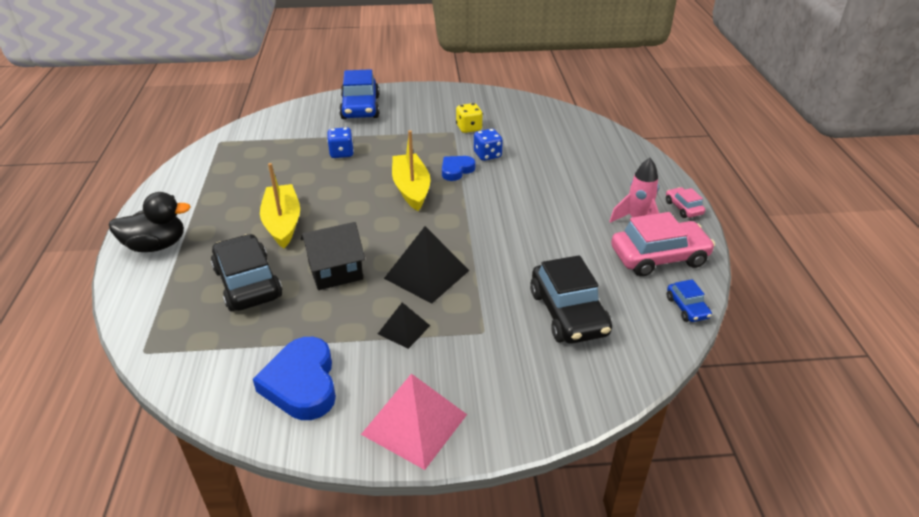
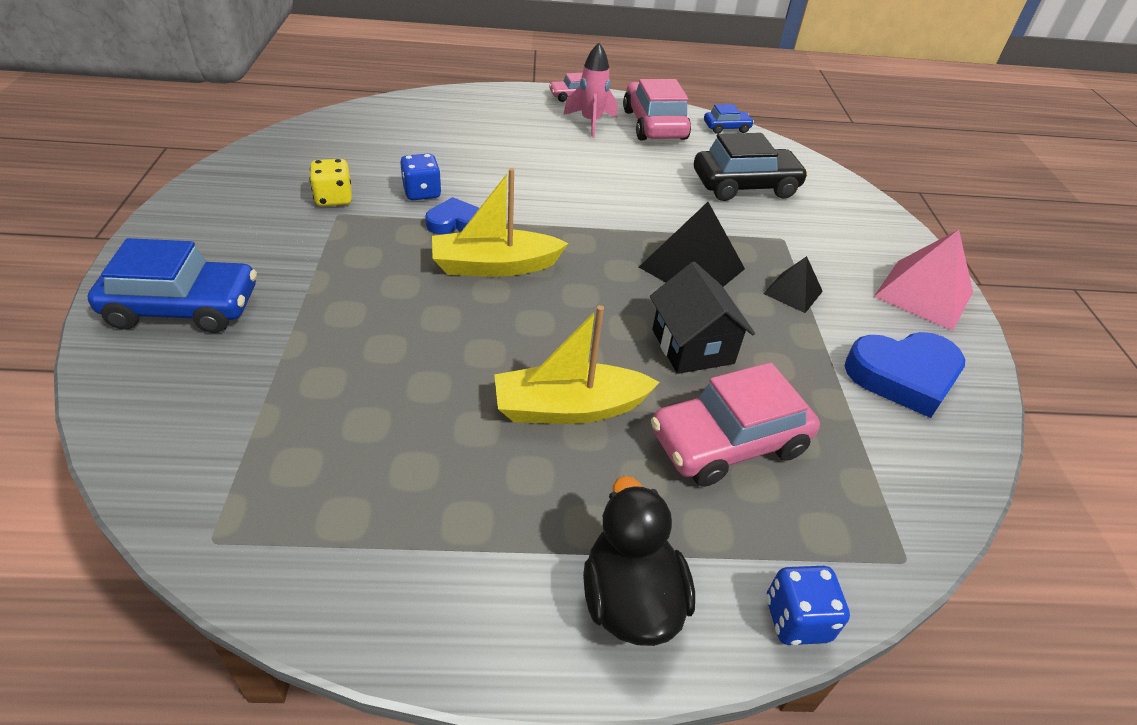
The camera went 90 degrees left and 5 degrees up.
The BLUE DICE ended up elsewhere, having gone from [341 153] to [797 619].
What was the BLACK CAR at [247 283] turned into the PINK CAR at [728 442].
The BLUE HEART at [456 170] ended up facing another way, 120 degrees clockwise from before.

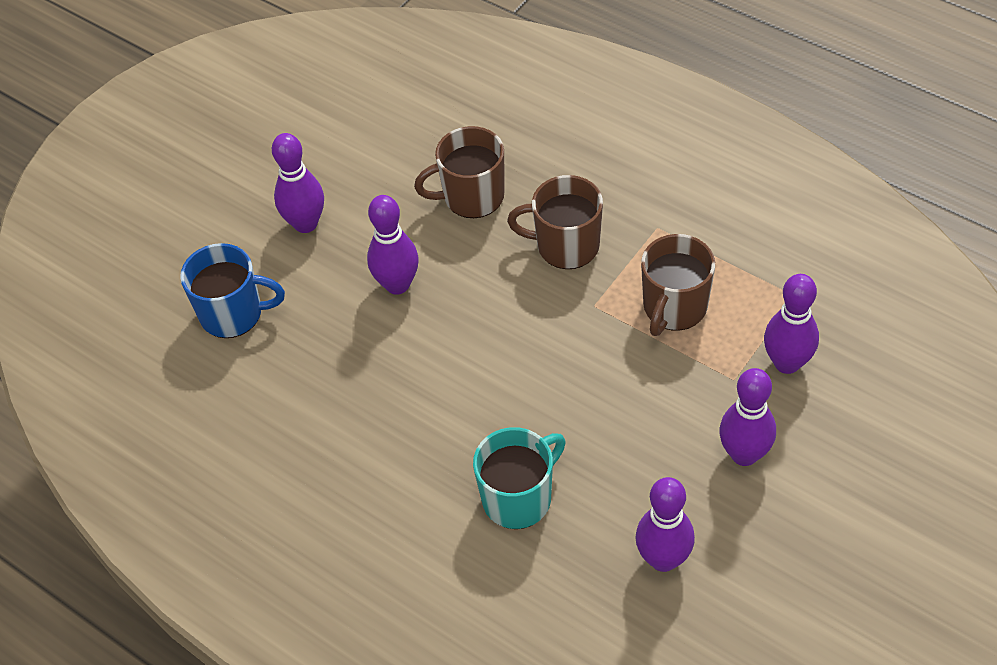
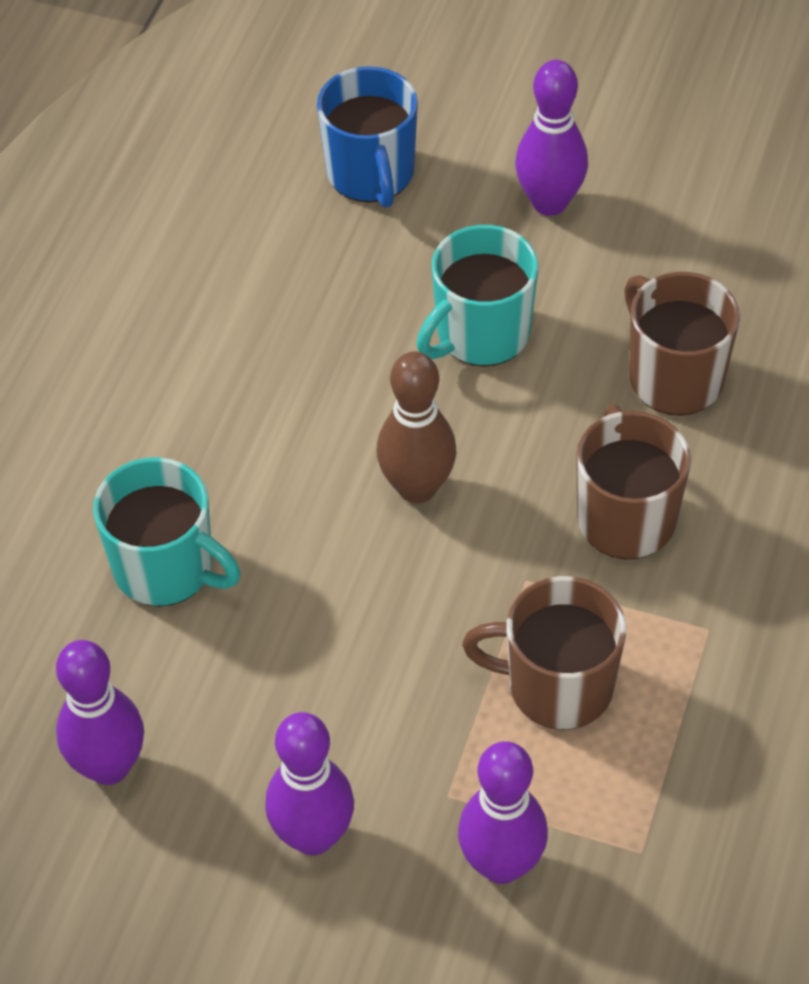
The camera went 70 degrees right and 0 degrees up.
The second view gained the BROWN BOWLING PIN at [417 487].
Where the PURPLE BOWLING PIN stood at [397 284], the TURQUOISE MUG came to stand at [480 334].

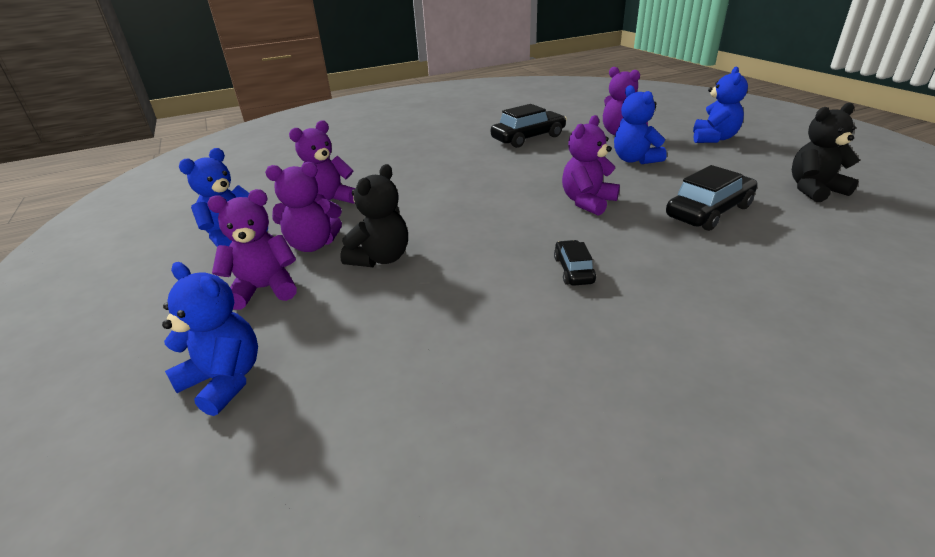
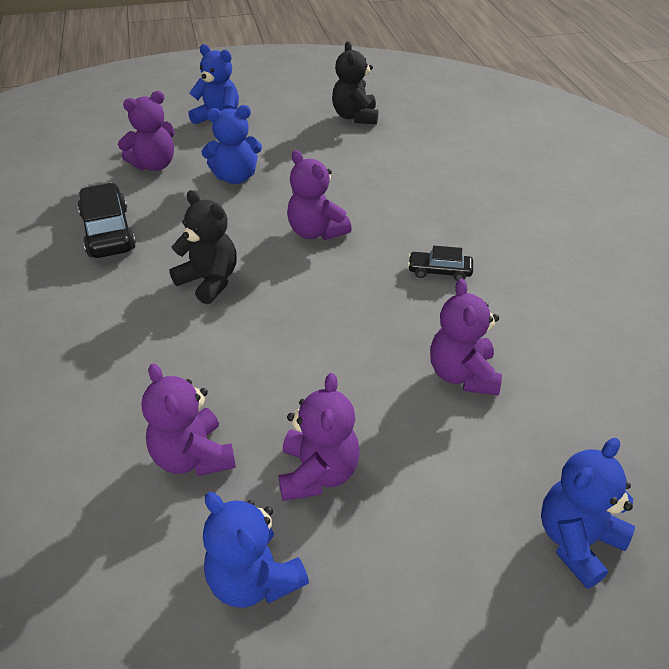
The camera went 80 degrees left and 10 degrees up.
The second view lost the BLACK CAR at [709 212].
The PURPLE TEDDY BEAR ended up elsewhere, having gone from [265 289] to [462 375].
The BLACK TEDDY BEAR ended up elsewhere, having gone from [380 258] to [209 281].

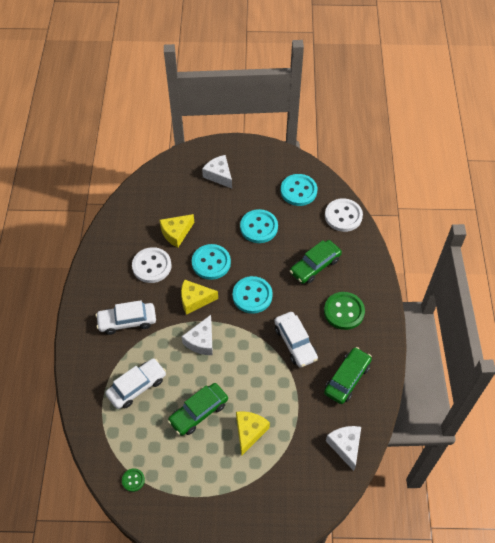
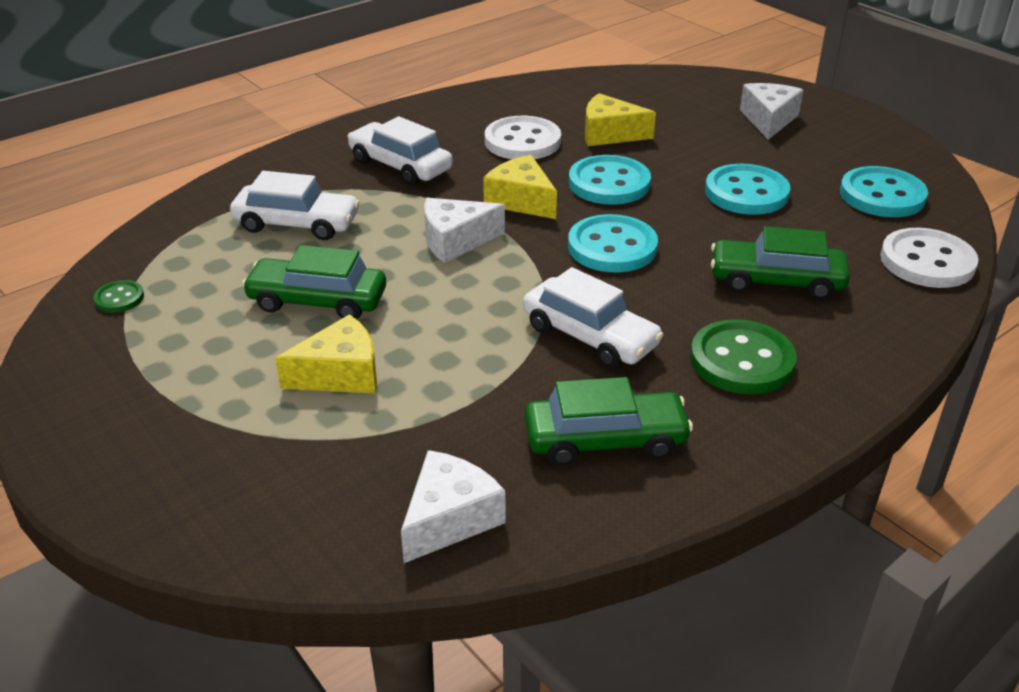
The camera went 50 degrees right and 20 degrees down.
The WHITE CAR at [295 343] ended up facing another way, 75 degrees counterclockwise from before.

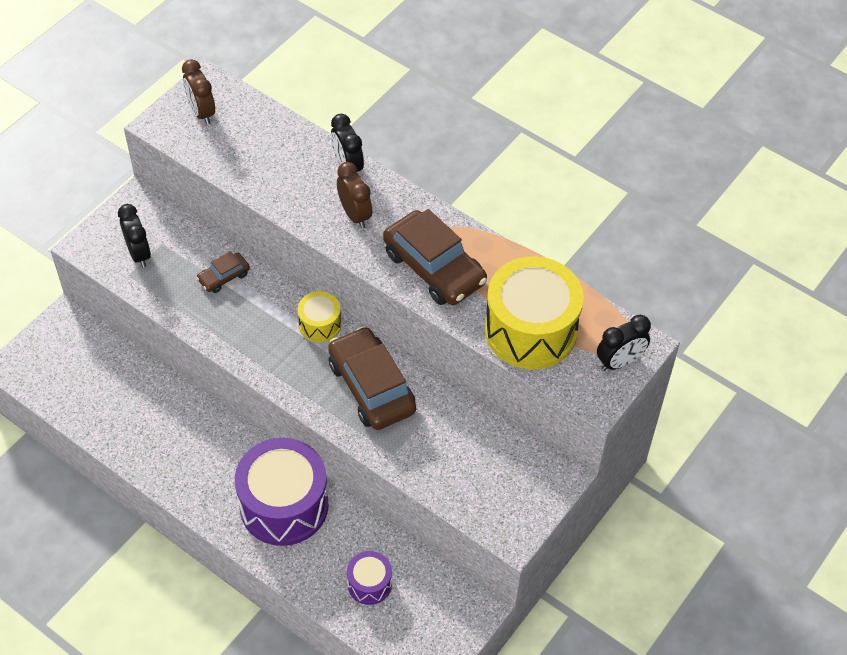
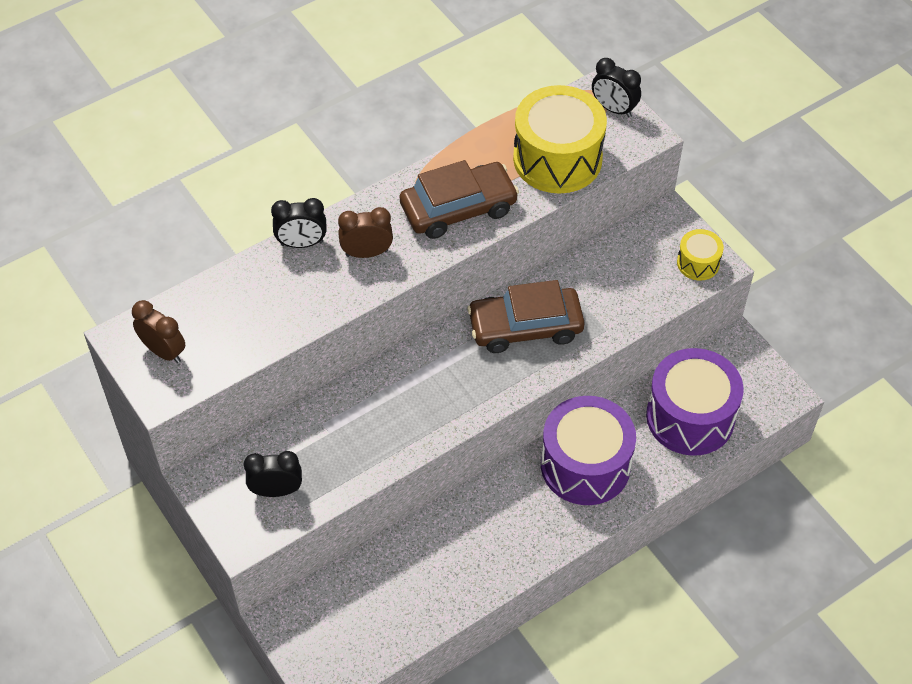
The camera went 70 degrees left and 0 degrees up.
The second view lost the BROWN CAR at [224 277].
The YELLOW DRUM ended up elsewhere, having gone from [320 324] to [698 263].
The BROWN CLOCK at [202 112] ended up facing another way, 135 degrees counterclockwise from before.
The BLACK CLOCK at [619 362] ended up facing another way, 135 degrees clockwise from before.
The size of the PURPLE DRUM at [369 584] changed by a factor of 2.05.

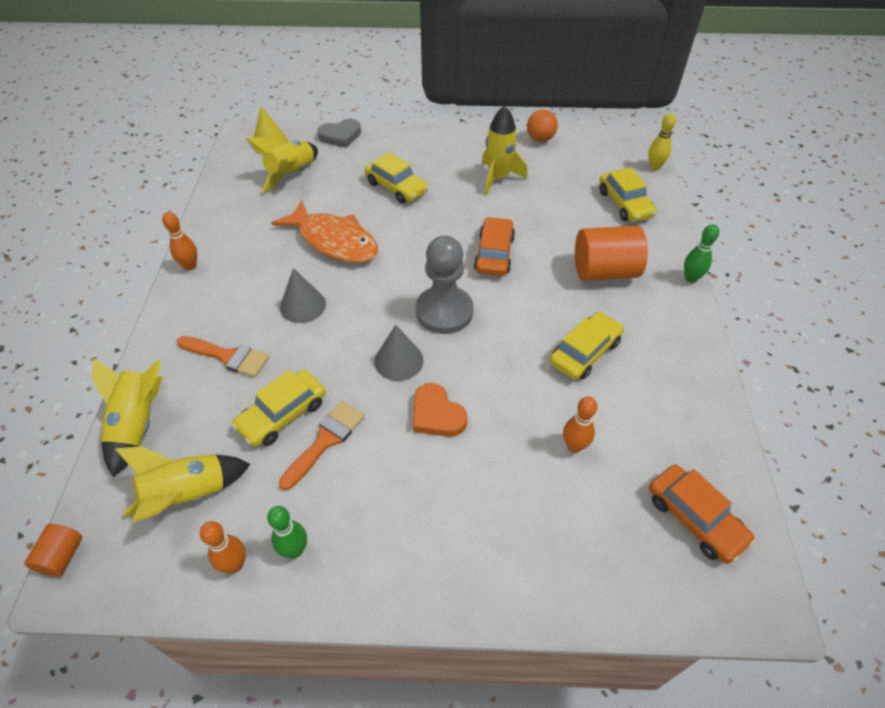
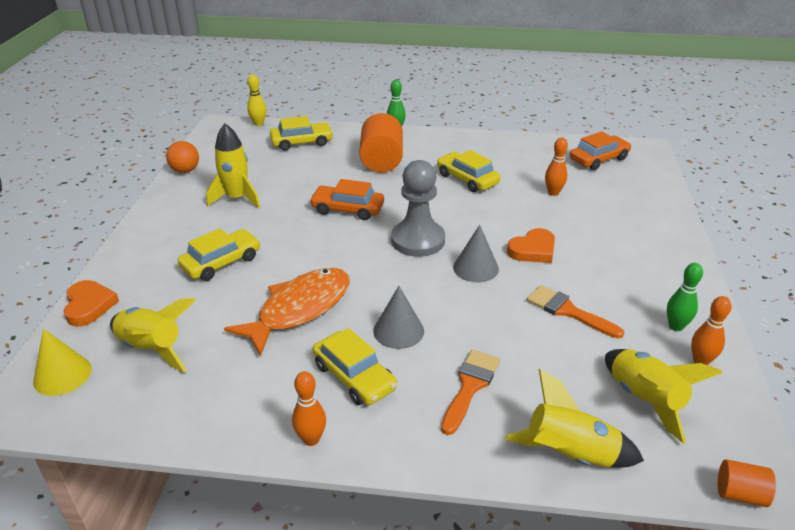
The camera went 85 degrees left and 15 degrees down.
The YELLOW CAR ended up elsewhere, having gone from [283 414] to [354 376].
What was the GREY HEART at [340 136] turned into the ORANGE HEART at [89 306].

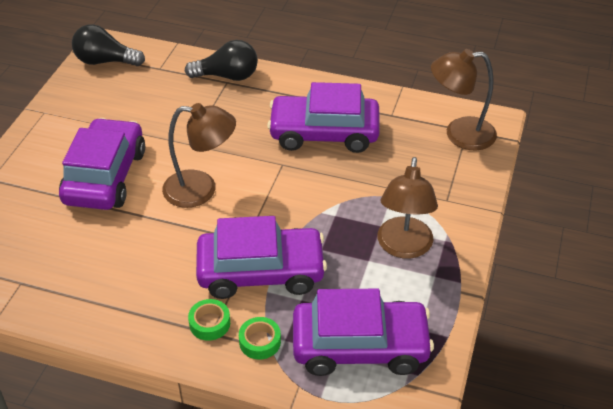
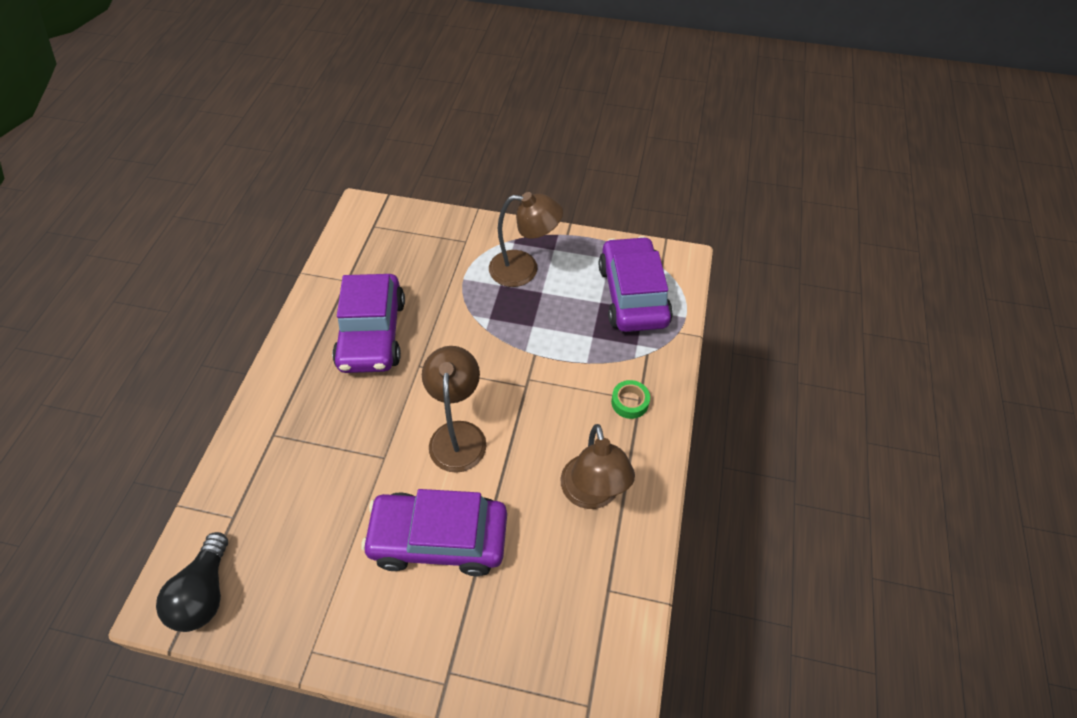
The camera went 95 degrees left and 10 degrees up.
The second view lost the BLACK LIGHT BULB at [227 76].
The second view lost the PURPLE CAR at [261 272].
The second view lost the GREEN TAPE at [260 342].
The BROWN LAMP ended up elsewhere, having gone from [459 134] to [592 494].

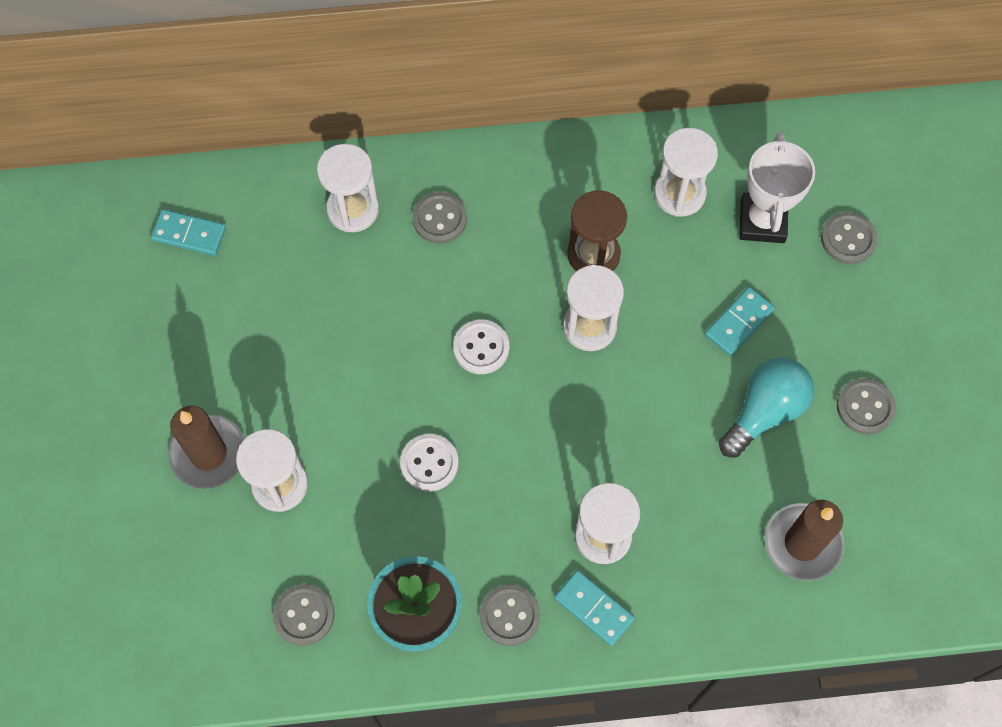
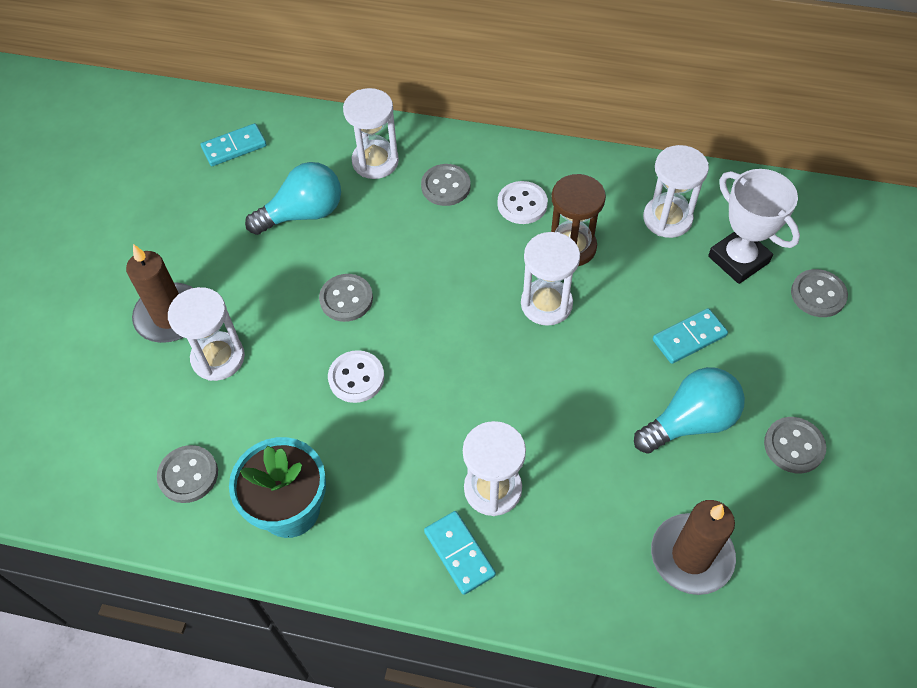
The camera went 20 degrees right and 10 degrees down.
The second view gained the TURQUOISE LIGHT BULB at [303 213].
The WHITE BUTTON ended up elsewhere, having gone from [481 348] to [522 204].
The GREY BUTTON ended up elsewhere, having gone from [509 615] to [346 299].
The TURQUOISE DOMINO at [189 234] ended up facing another way, 60 degrees counterclockwise from before.
The WHITE TROPHY at [762 221] ended up facing another way, 60 degrees counterclockwise from before.

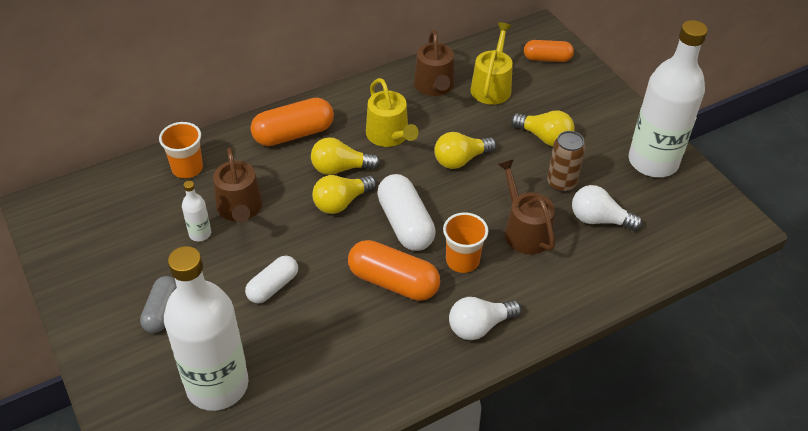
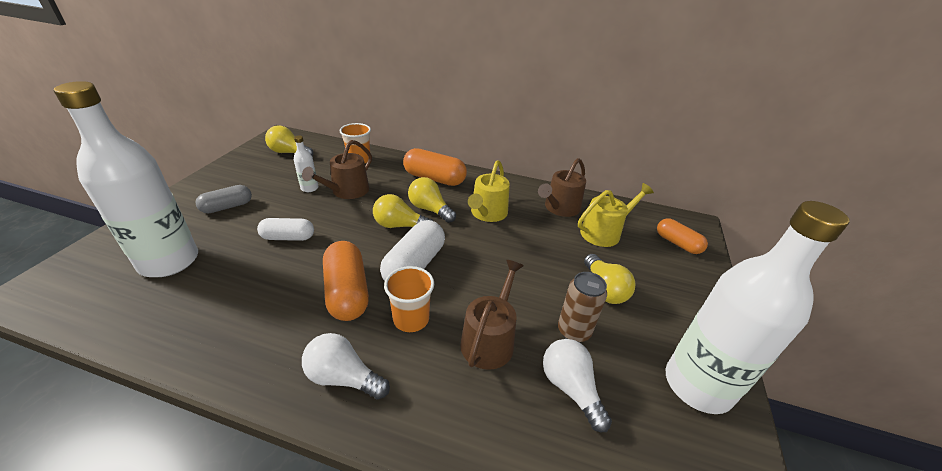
The camera went 45 degrees right and 10 degrees down.
The YELLOW LIGHT BULB ended up elsewhere, having gone from [460 160] to [289 153].

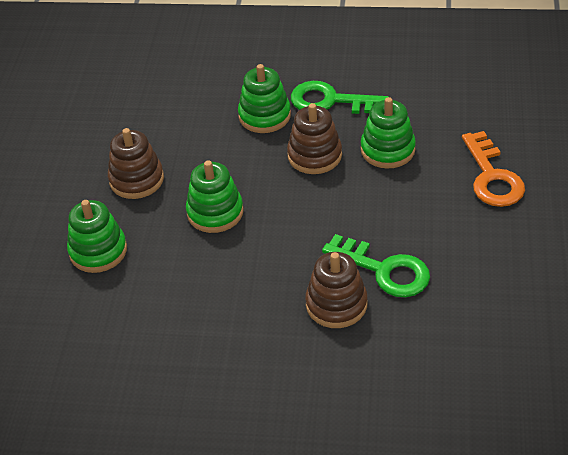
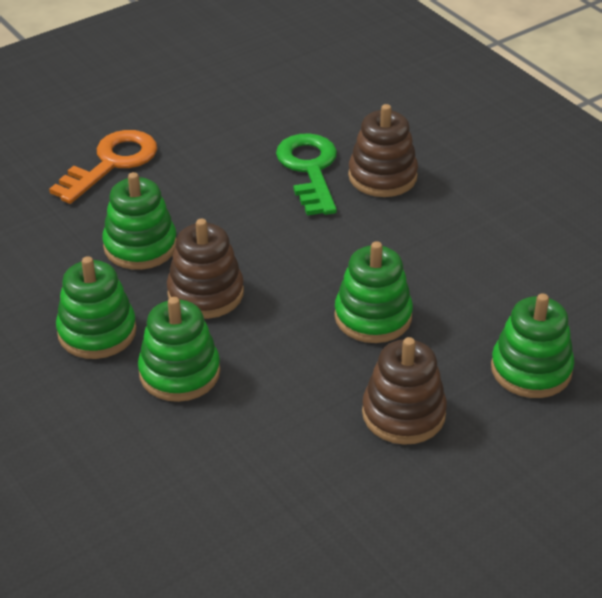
The camera went 135 degrees left and 5 degrees down.
Where the GREEN KEY stood at [331 101], the GREEN STACKING TOY came to stand at [97 332].

